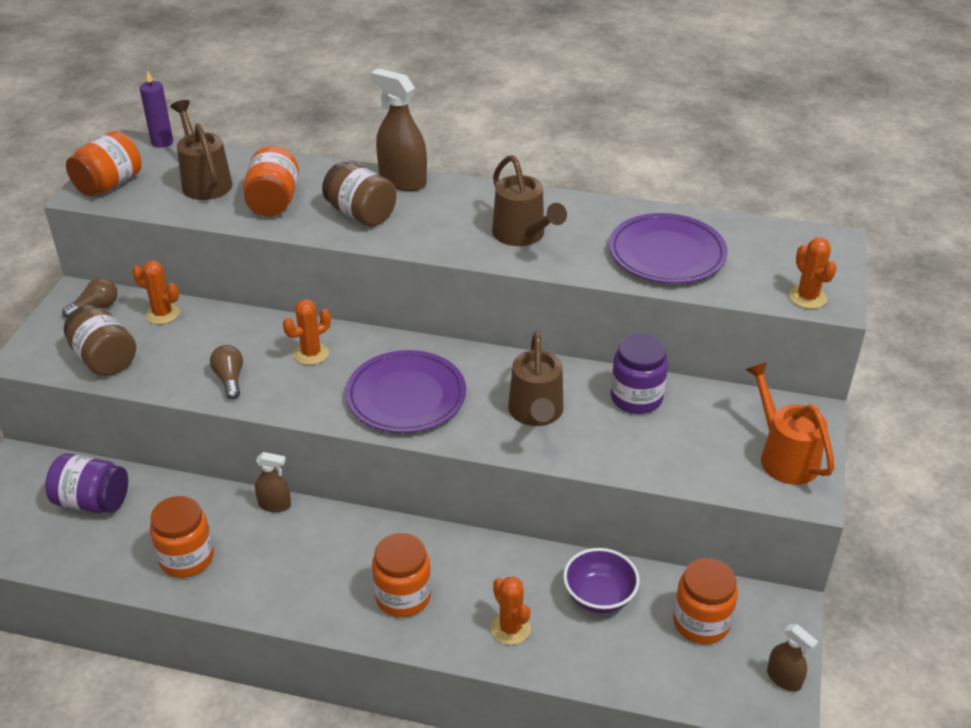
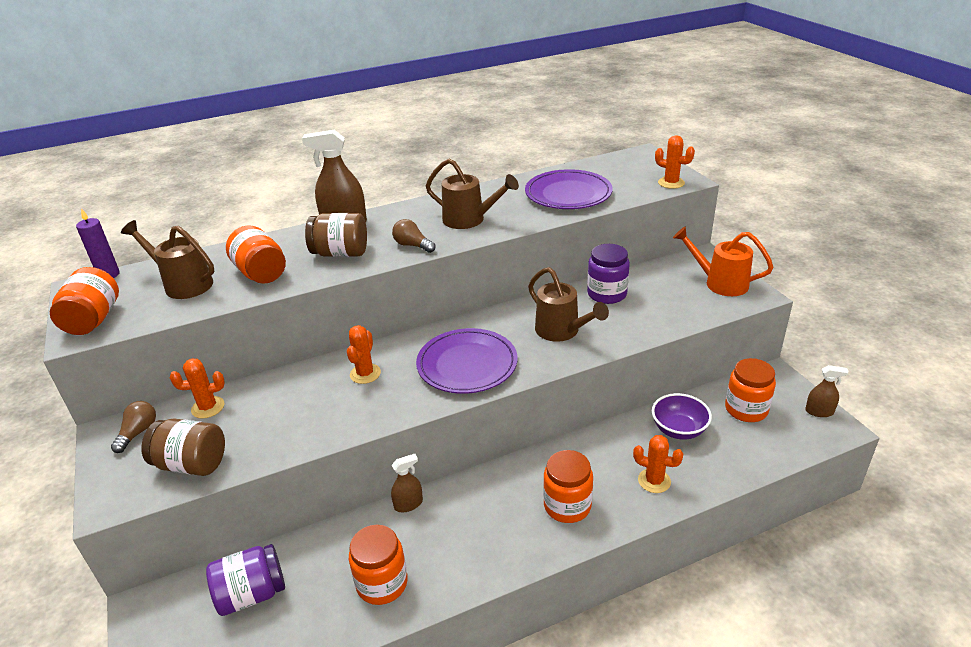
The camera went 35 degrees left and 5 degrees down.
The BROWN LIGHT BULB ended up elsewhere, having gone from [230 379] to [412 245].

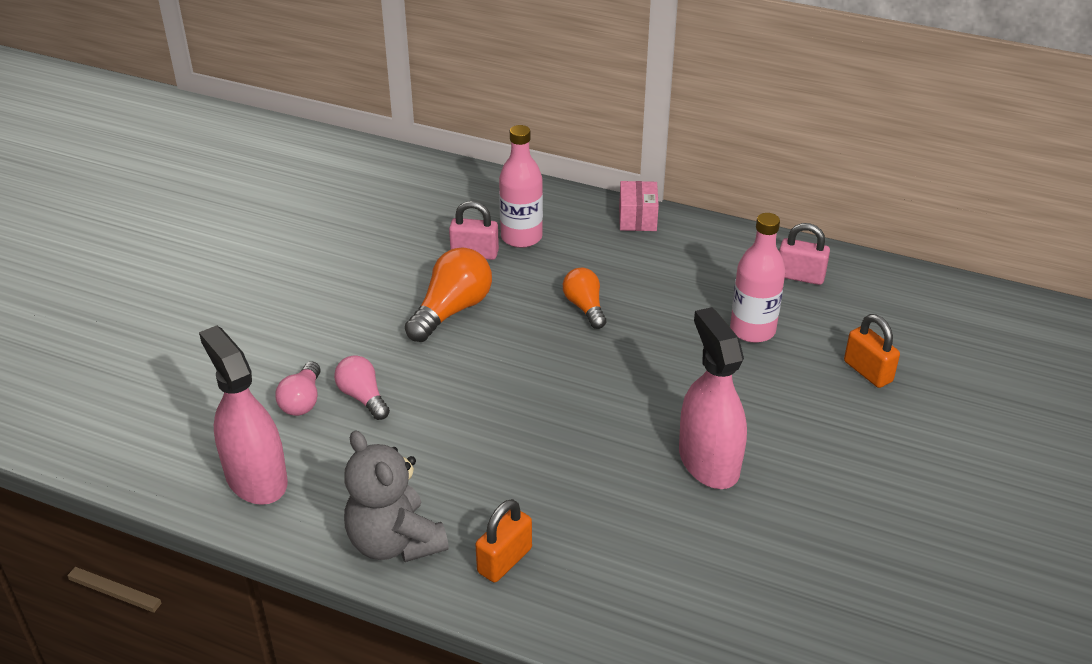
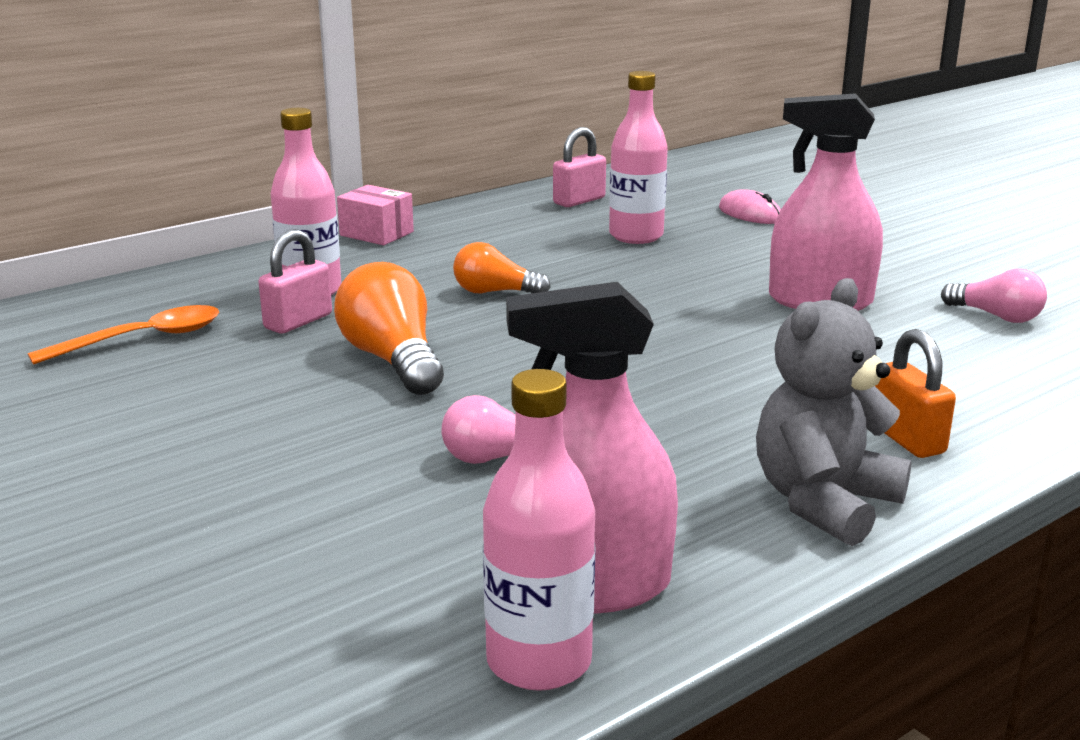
The camera went 60 degrees left and 15 degrees down.
The second view gained the ORANGE SPOON at [142 339].
The second view gained the PINK BOTTLE at [539 661].
The PINK LIGHT BULB ended up elsewhere, having gone from [302 401] to [996 316].
Where the ORANGE PADLOCK stood at [867 371], the PINK MOUSE came to stand at [750 214].
The GREY TEDDY BEAR at [395 542] ended up facing another way, 135 degrees clockwise from before.

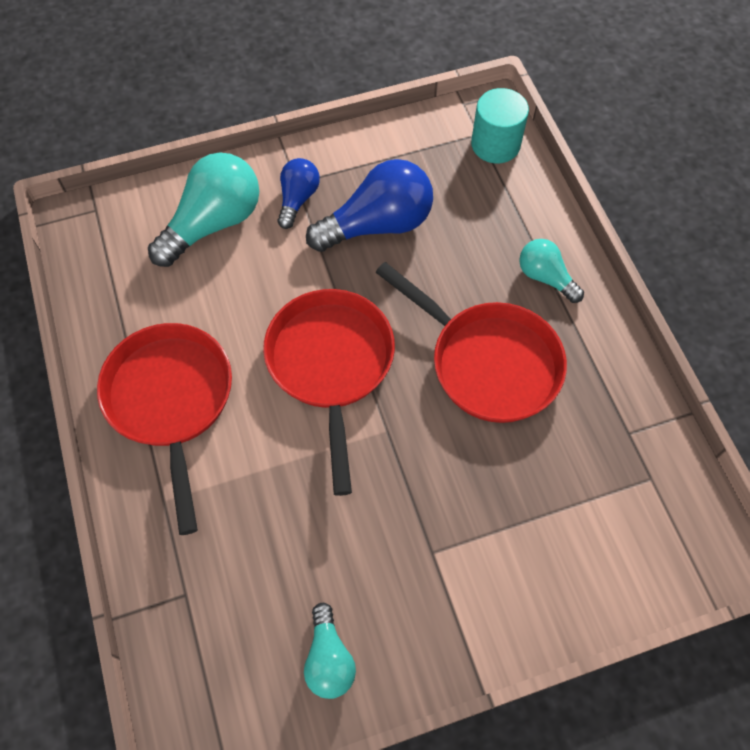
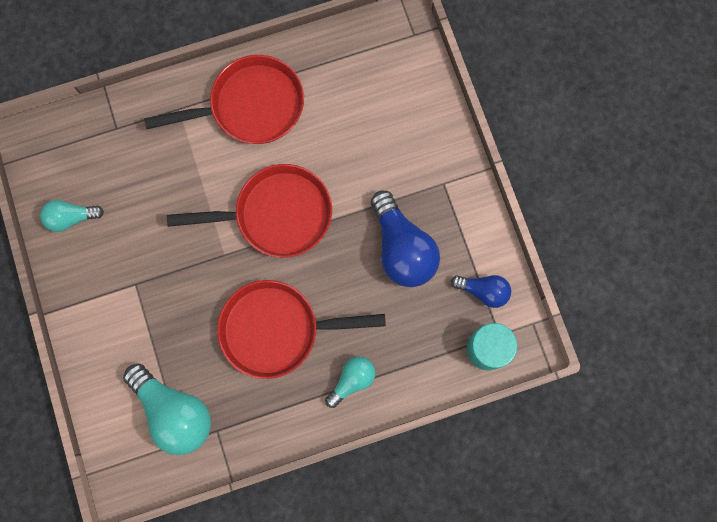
The camera went 90 degrees right and 15 degrees up.
The TURQUOISE LIGHT BULB ended up elsewhere, having gone from [213 223] to [174 412].
The BLUE LIGHT BULB ended up elsewhere, having gone from [298 199] to [483 291].
The RED PAN at [487 362] ended up facing another way, 45 degrees clockwise from before.

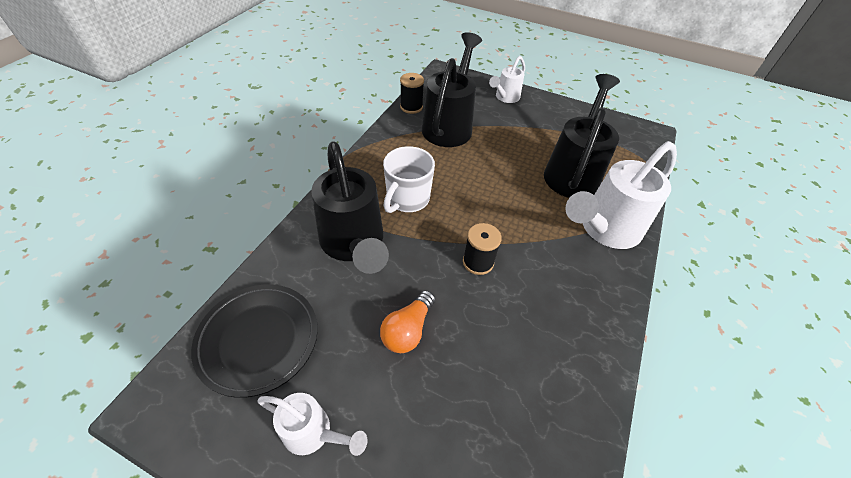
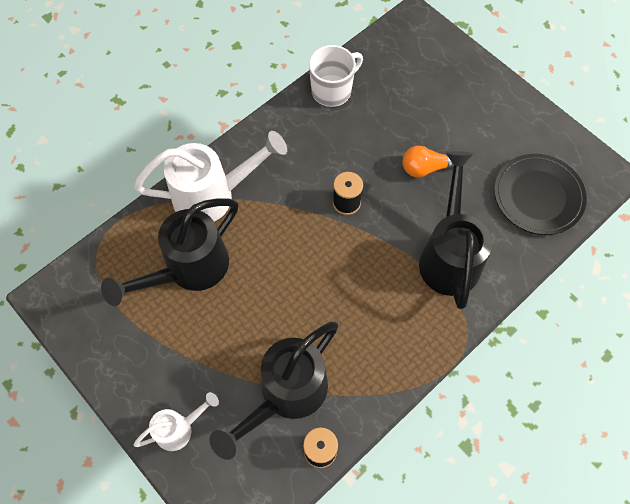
The camera went 155 degrees left and 15 degrees up.
The second view lost the WHITE WATERING CAN at [313 433].
The WHITE MUG ended up elsewhere, having gone from [407 199] to [332 90].
The ORANGE LIGHT BULB at [408 330] ended up facing another way, 150 degrees counterclockwise from before.

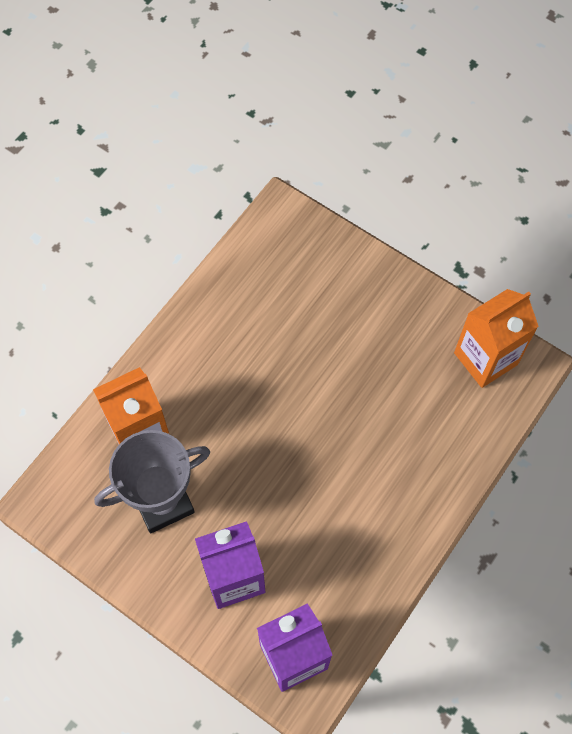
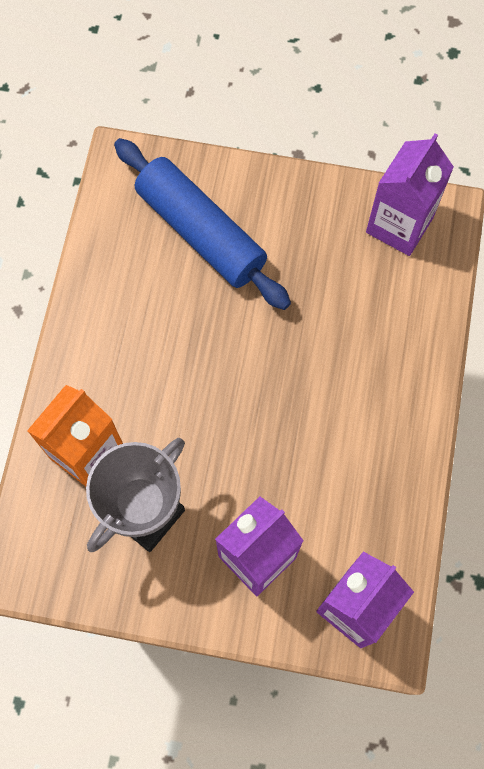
The camera went 25 degrees left and 5 degrees up.
The second view gained the BLUE ROLLING PIN at [201 232].
What was the ORANGE CARTON at [485 358] turned into the PURPLE CARTON at [399 225].

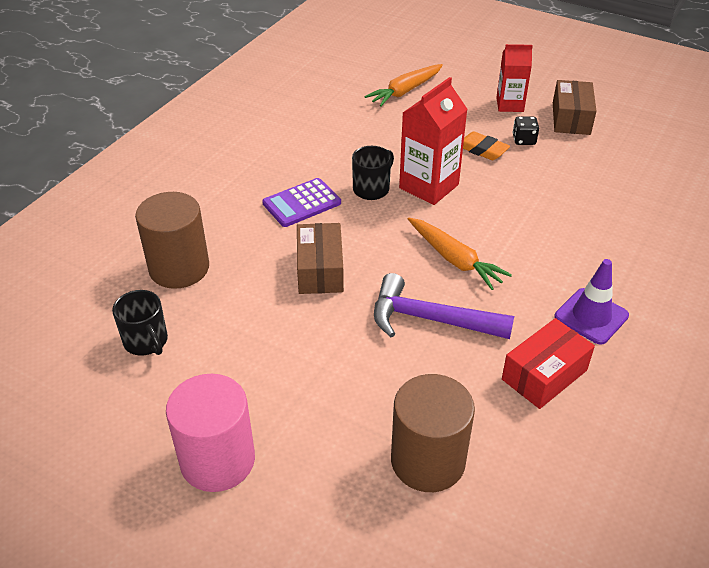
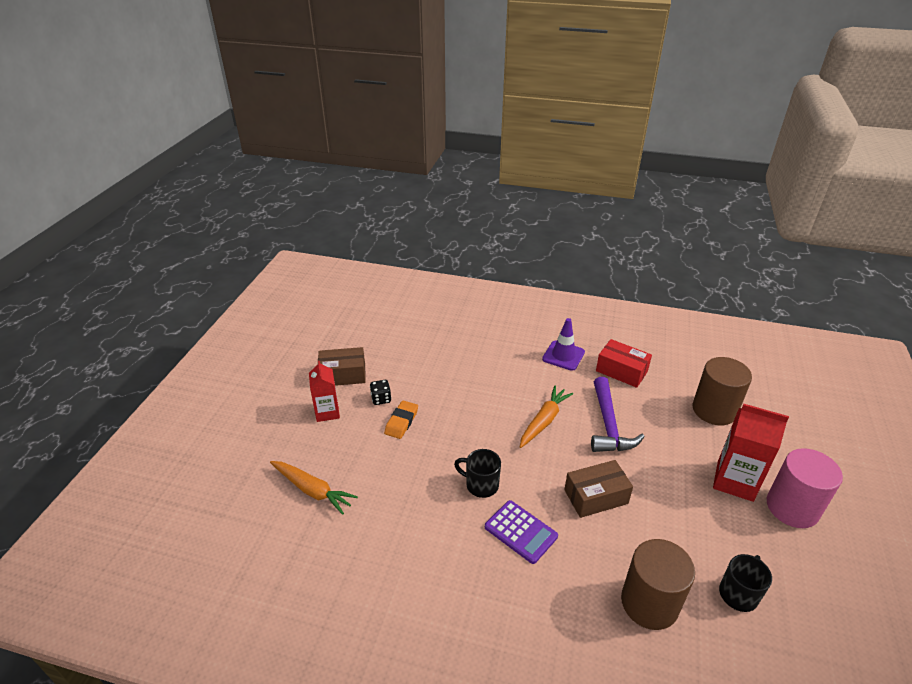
The camera went 105 degrees left and 5 degrees down.
The RED CARTON ended up elsewhere, having gone from [429 186] to [735 481].

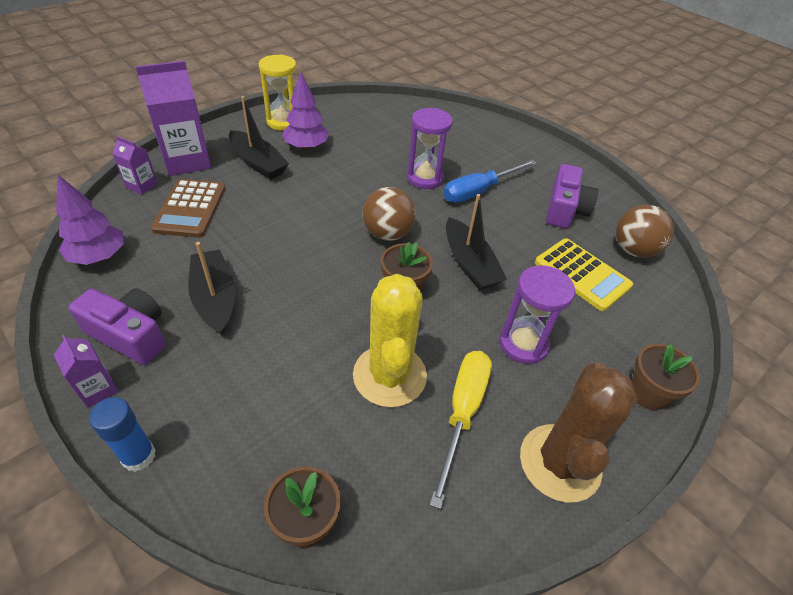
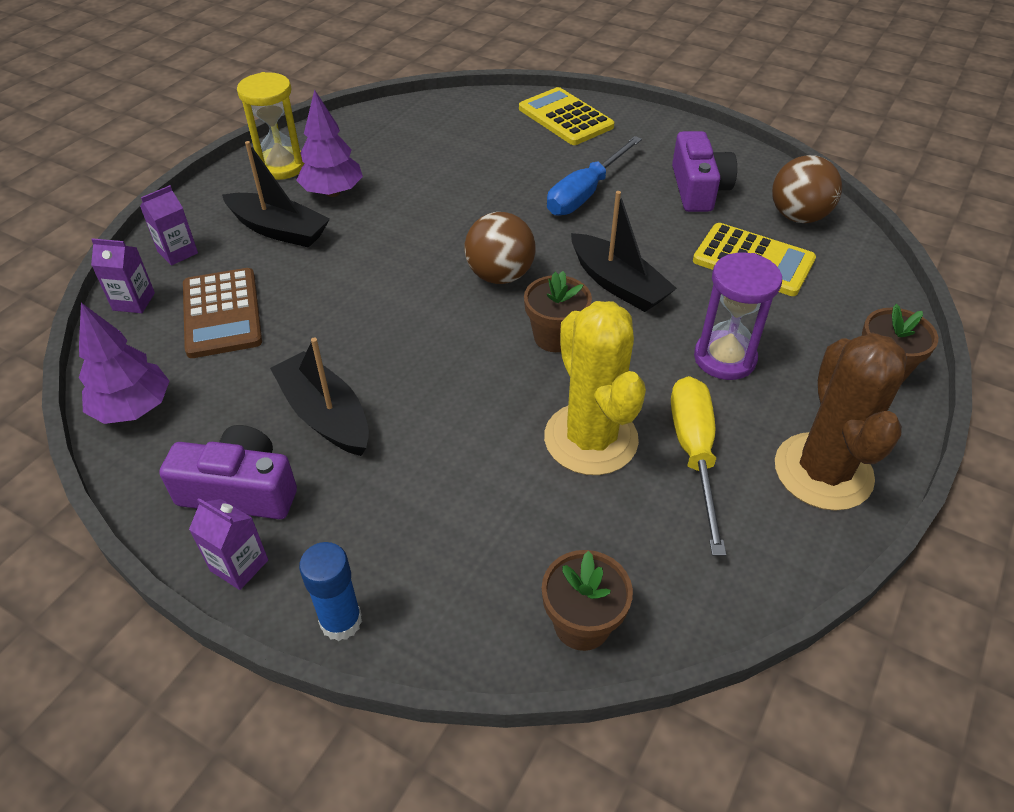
The camera went 15 degrees left and 0 degrees up.
The second view lost the PURPLE HOURGLASS at [425 178].
The second view gained the YELLOW CALCULATOR at [565 118].
The size of the PURPLE CARTON at [187 161] changed by a factor of 0.50.

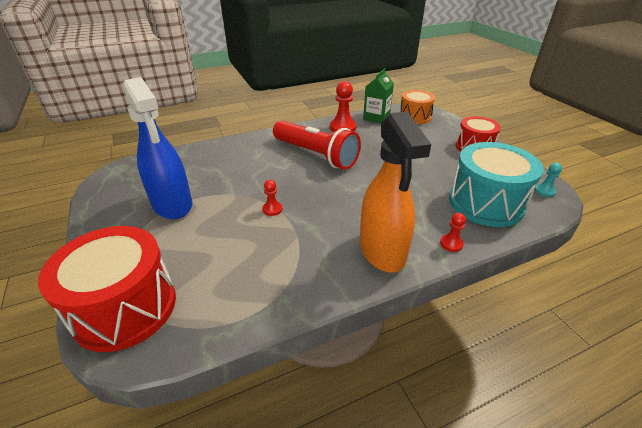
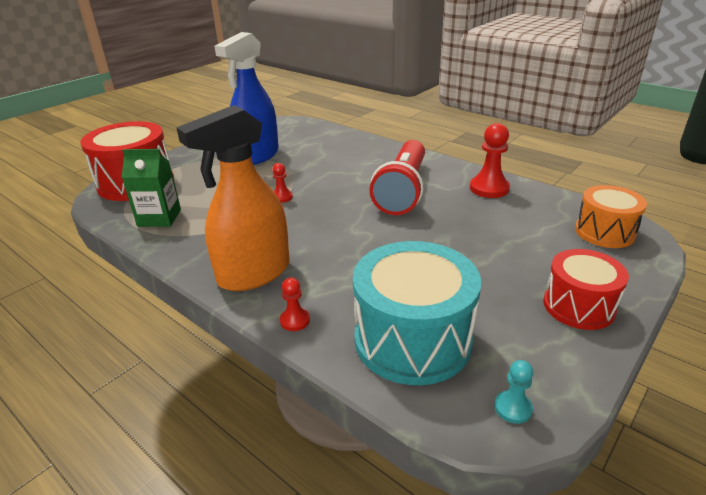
The camera went 65 degrees right and 5 degrees down.
The GREEN CARTON ended up elsewhere, having gone from [376 118] to [159 218].

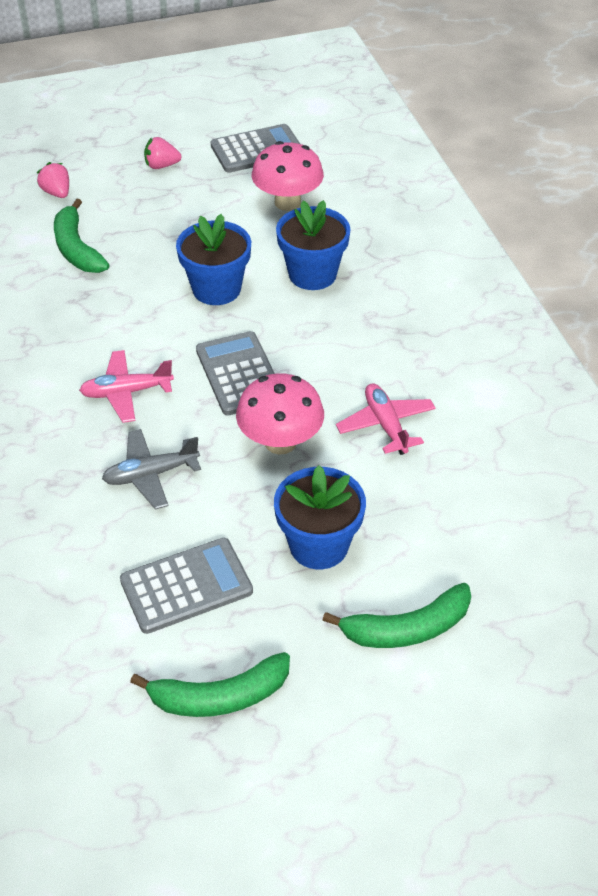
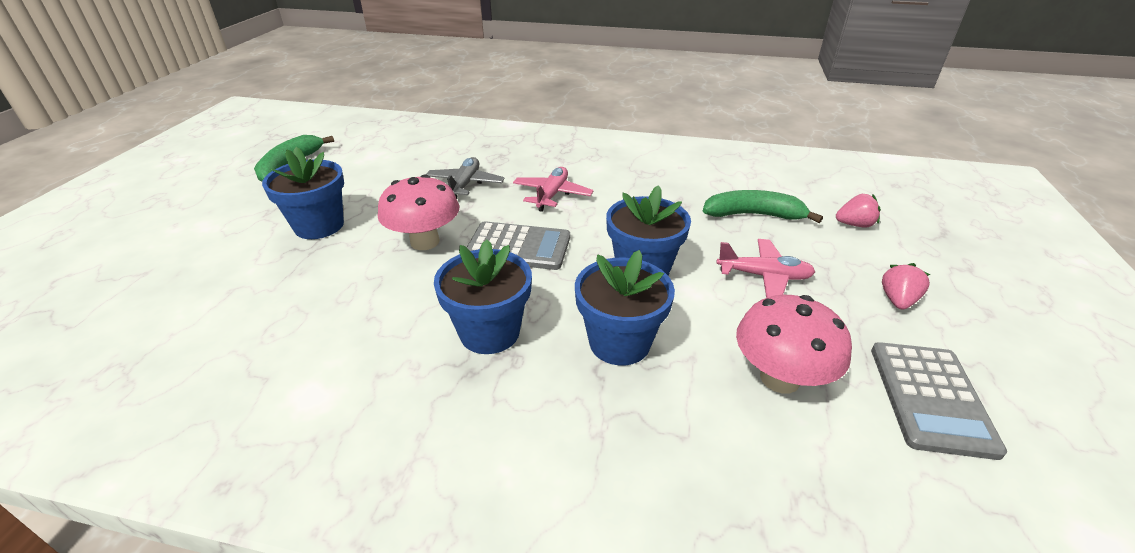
The camera went 120 degrees right and 10 degrees down.
The second view lost the GREY CALCULATOR at [186 586].
The second view lost the GREEN BANANA at [407 629].
The second view gained the BLUE FLOWER POT at [489 332].
The PINK PLANE ended up elsewhere, having gone from [386 425] to [764 276].

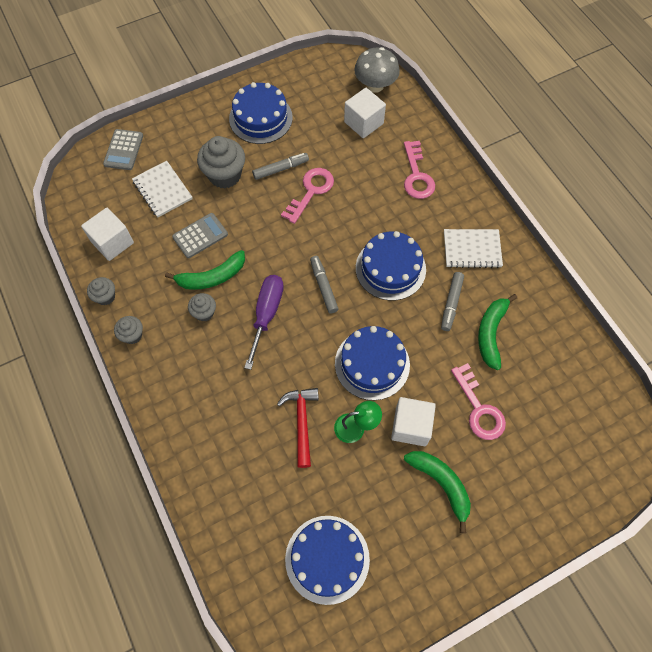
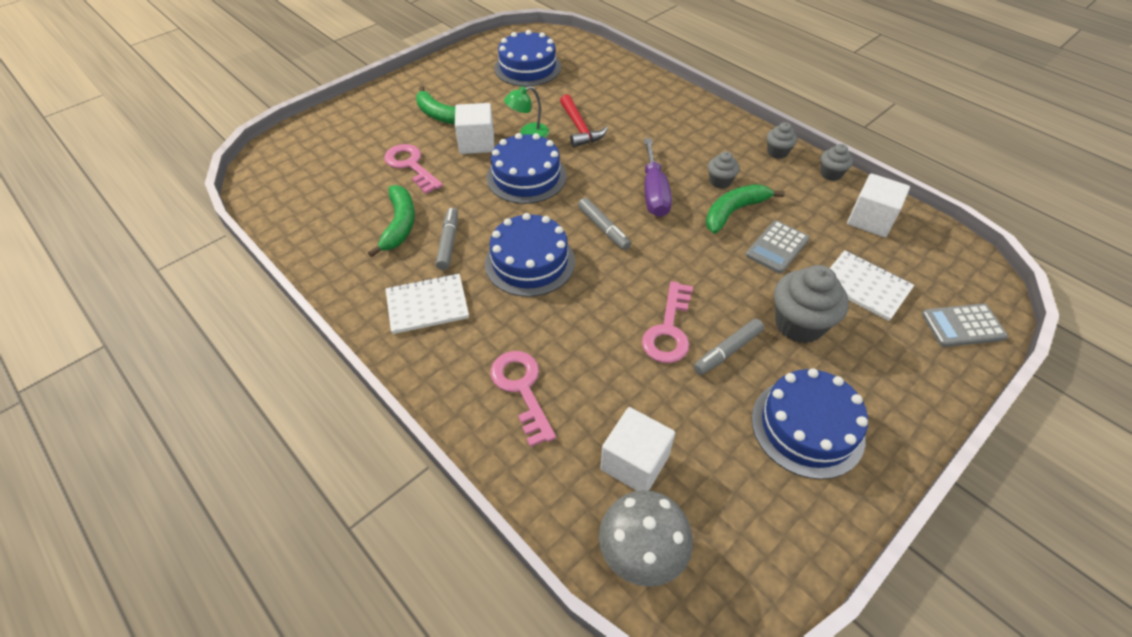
The camera went 165 degrees right and 15 degrees down.
The GREY CALCULATOR at [123 150] ended up facing another way, 90 degrees counterclockwise from before.

